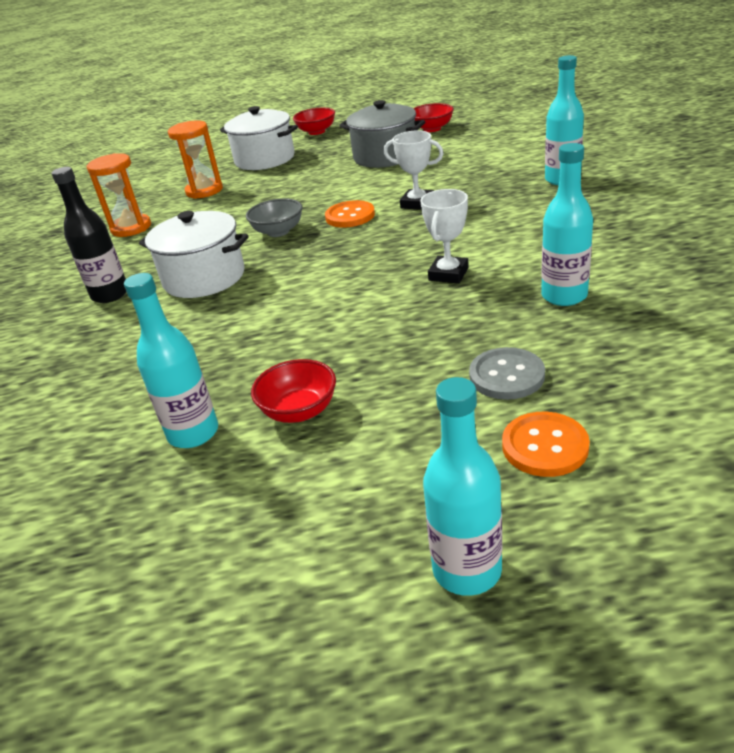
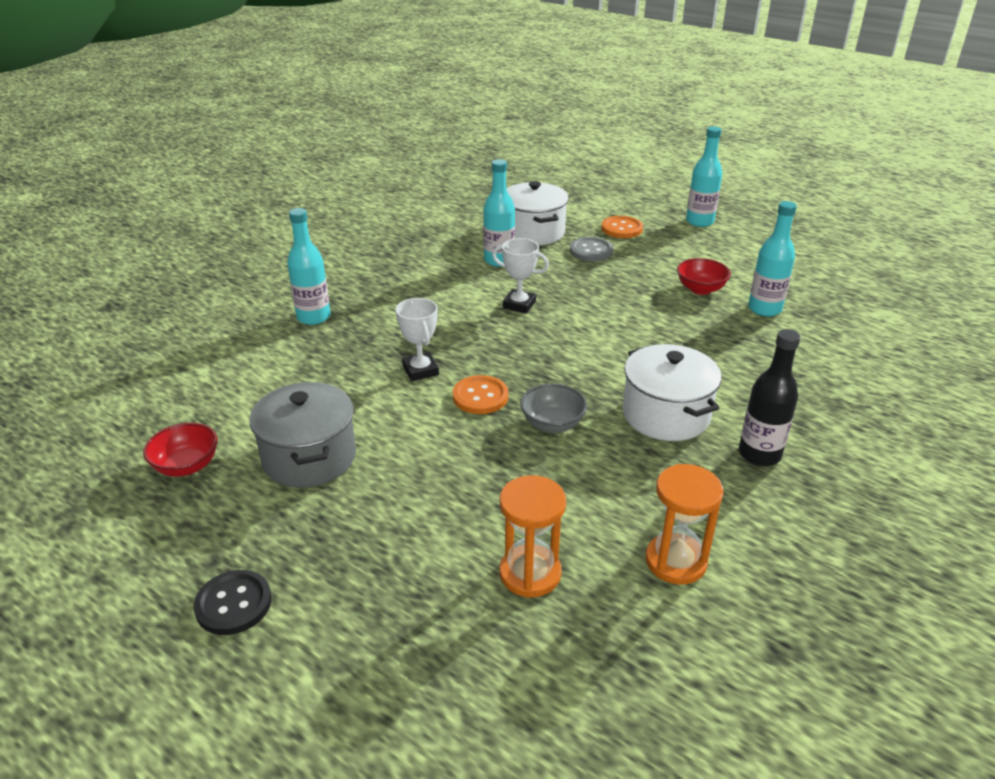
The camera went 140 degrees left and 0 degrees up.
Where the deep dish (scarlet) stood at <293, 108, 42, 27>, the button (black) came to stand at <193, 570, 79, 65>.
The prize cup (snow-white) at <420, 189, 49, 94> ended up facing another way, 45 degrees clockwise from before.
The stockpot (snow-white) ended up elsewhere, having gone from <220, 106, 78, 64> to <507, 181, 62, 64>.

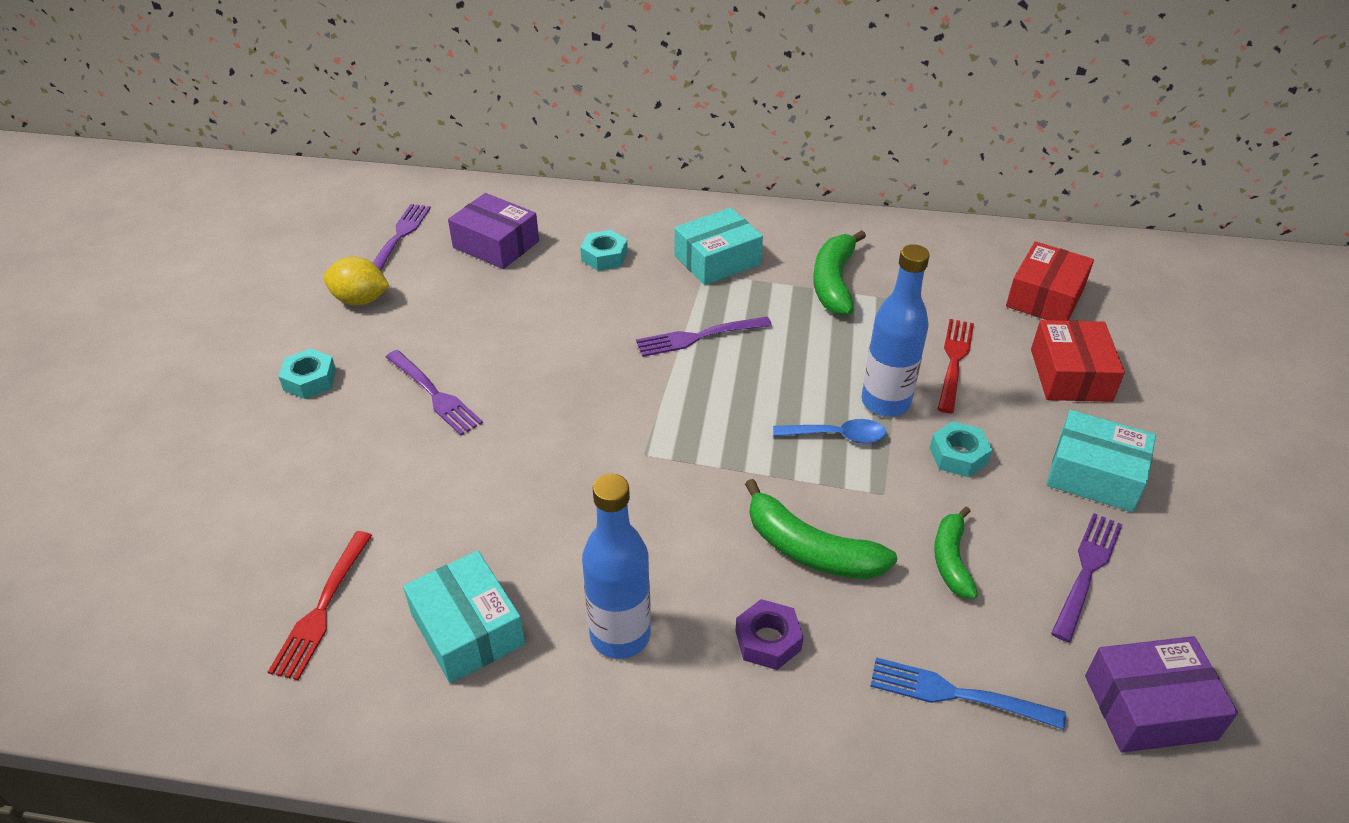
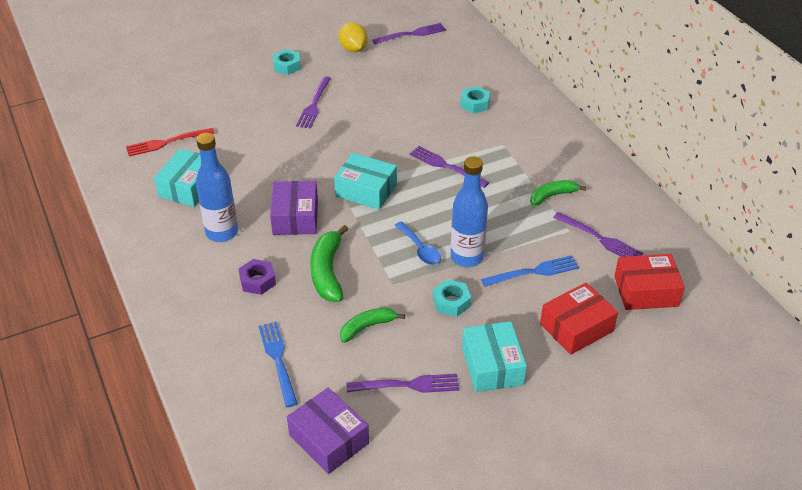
The camera went 55 degrees right and 0 degrees up.
The package (royal purple) ended up elsewhere, having gone from <448, 193, 91, 76> to <270, 181, 48, 54>.
The package (teal) ended up elsewhere, having gone from <674, 208, 89, 77> to <334, 153, 63, 57>.
What was the dinner fork (scarlet) at <938, 319, 36, 94> turned into the dinner fork (blue) at <481, 255, 98, 32>.
The size of the toy banana (green) at <813, 230, 53, 85> changed by a factor of 0.65.
The second view gained the dinner fork (royal purple) at <553, 212, 90, 45>.

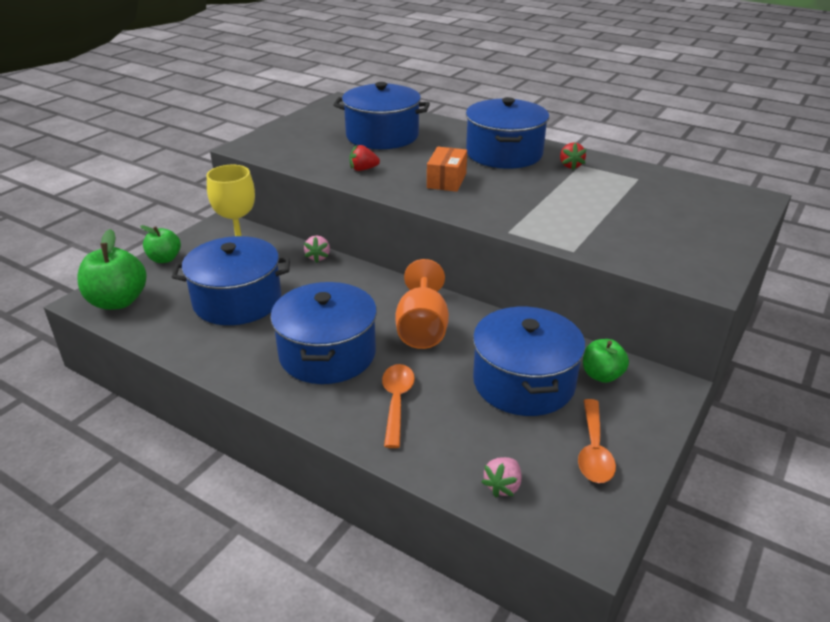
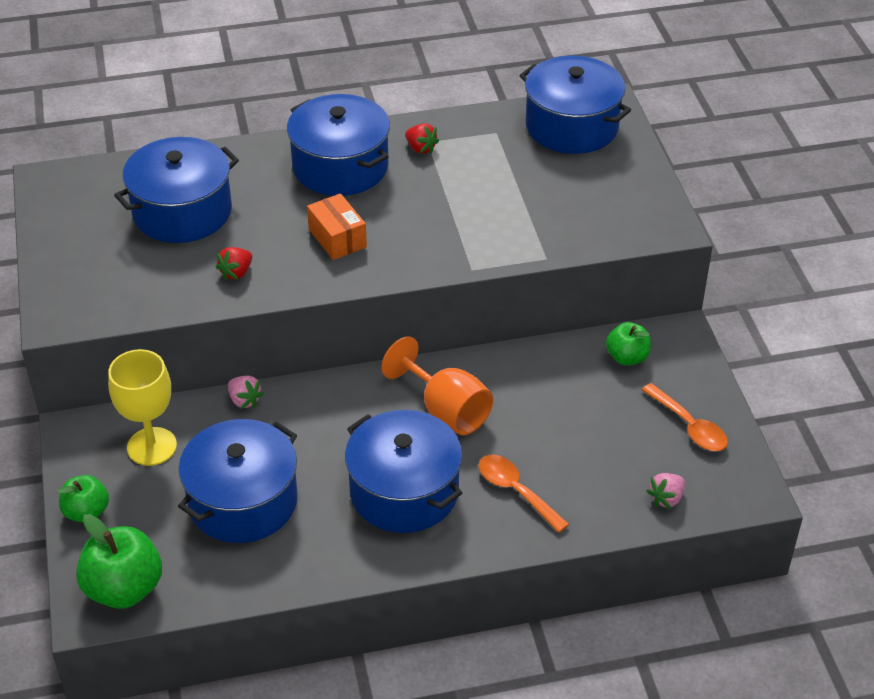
The camera went 45 degrees left and 10 degrees up.
The stockpot (blue) ended up elsewhere, having gone from <473, 307, 112, 109> to <519, 56, 112, 98>.
The toy strawberry (rose-pink) at <481, 457, 40, 41> ended up facing another way, 60 degrees clockwise from before.

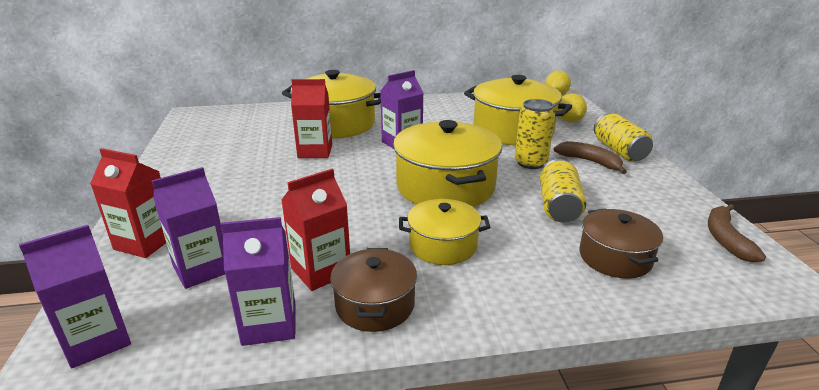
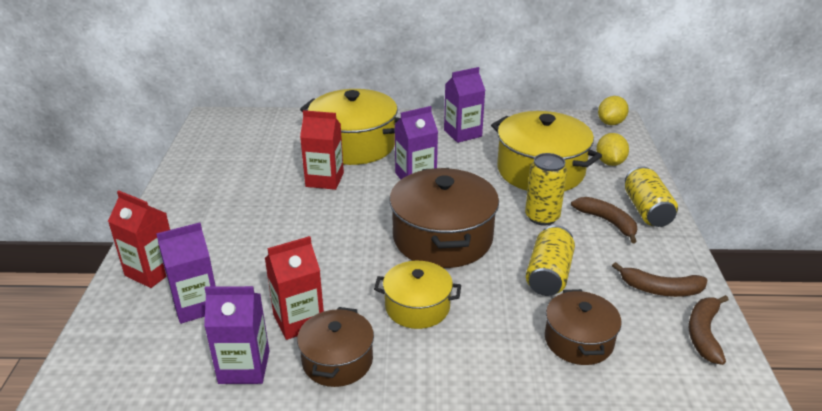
The camera went 10 degrees right and 5 degrees up.
What was the stockpot (bright yellow) at <393, 120, 109, 87> turned into the stockpot (brown) at <389, 168, 110, 100>.
The milk carton (royal purple) ended up elsewhere, having gone from <19, 225, 112, 143> to <444, 67, 41, 76>.
The second view gained the toy banana (brown) at <612, 262, 95, 35>.

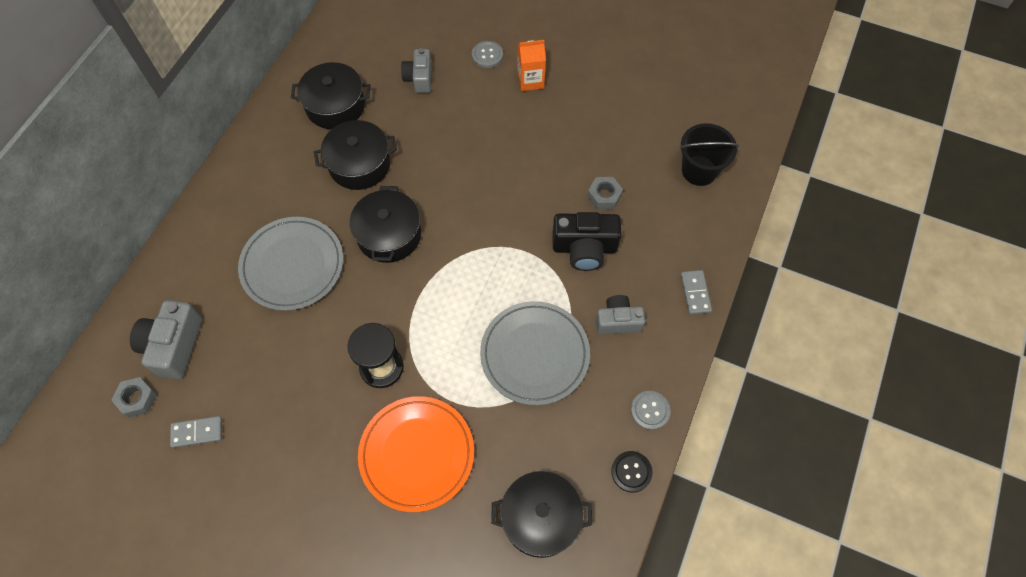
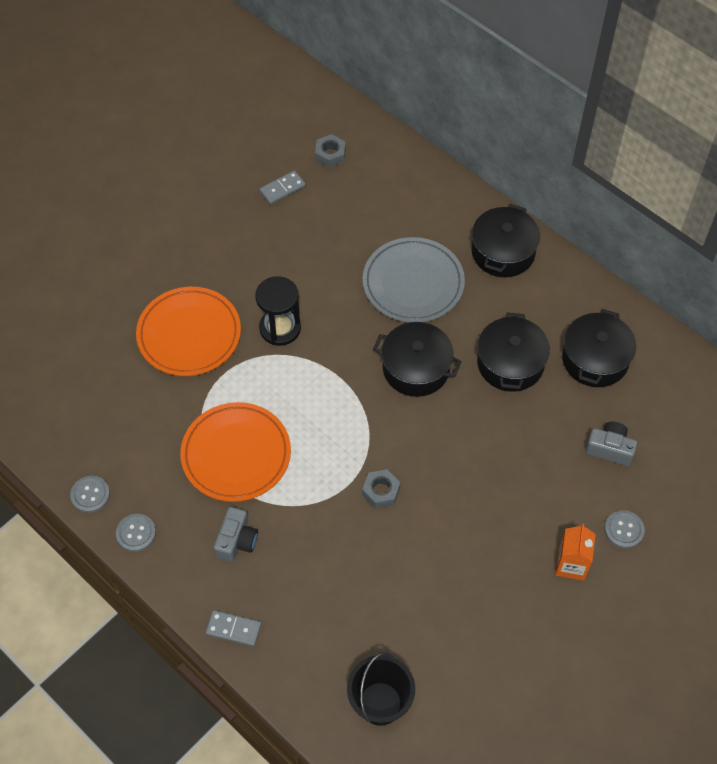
The camera went 110 degrees right and 5 degrees down.
What was the button (black) at <611, 451, 42, 41> turned into the button (gray) at <70, 476, 40, 37>.
What was the flat dish (gray) at <480, 301, 110, 104> turned into the flat dish (orange) at <180, 402, 111, 100>.
The domino (gray) at <170, 416, 52, 32> ended up facing another way, 45 degrees clockwise from before.
The nut (gray) ended up elsewhere, having gone from <587, 177, 36, 33> to <362, 469, 38, 40>.
The stockpot (black) ended up elsewhere, having gone from <491, 471, 101, 87> to <472, 204, 68, 73>.
The second view lost the photo camera (gray) at <130, 300, 72, 79>.
The second view lost the photo camera (black) at <553, 212, 68, 59>.

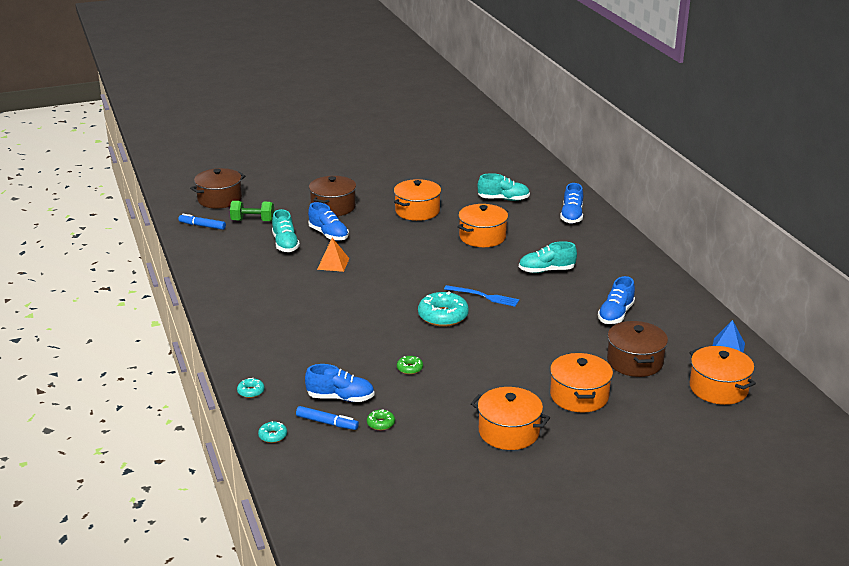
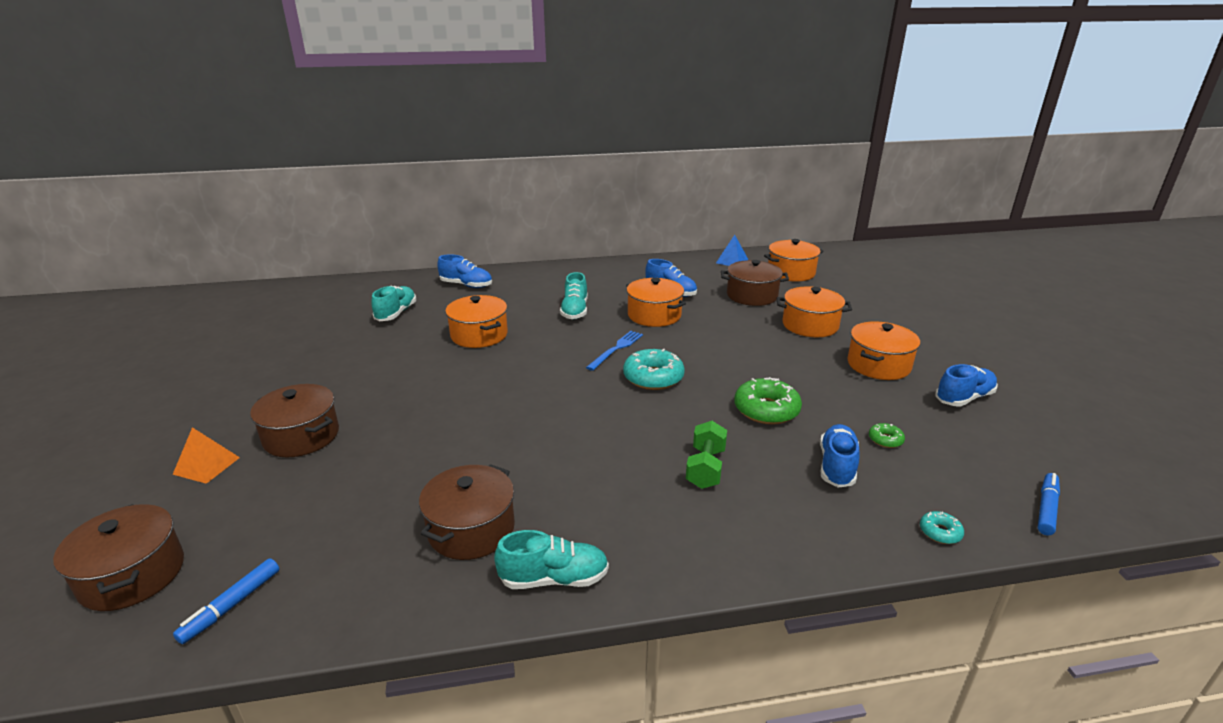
The camera went 80 degrees left and 0 degrees up.
The solid pyramid (orange) ended up elsewhere, having gone from <317, 238, 33, 34> to <173, 427, 67, 57>.
The second view gained the stockpot (brown) at <419, 464, 96, 96>.
The shoe (teal) ended up elsewhere, having gone from <272, 209, 28, 43> to <494, 530, 115, 59>.
The stockpot (orange) ended up elsewhere, having gone from <394, 179, 47, 42> to <626, 278, 60, 49>.
The free weight (green) ended up elsewhere, having gone from <230, 201, 44, 21> to <686, 421, 41, 68>.
The size of the doughnut (green) at <397, 356, 26, 18> changed by a factor of 2.06.
The shoe (blue) ended up elsewhere, having gone from <308, 202, 41, 39> to <935, 364, 63, 43>.
The felt pen (blue) ended up elsewhere, having gone from <296, 406, 63, 24> to <1038, 473, 22, 63>.
The second view lost the doughnut (teal) at <237, 378, 28, 20>.

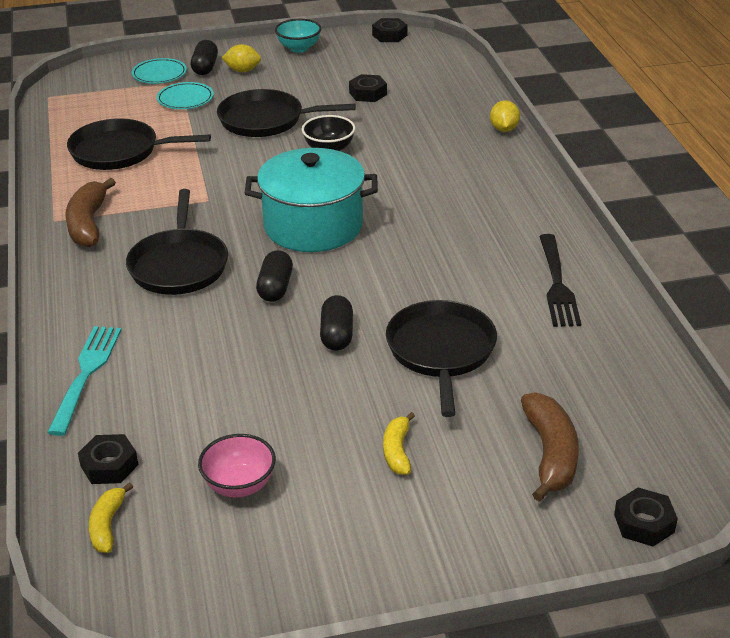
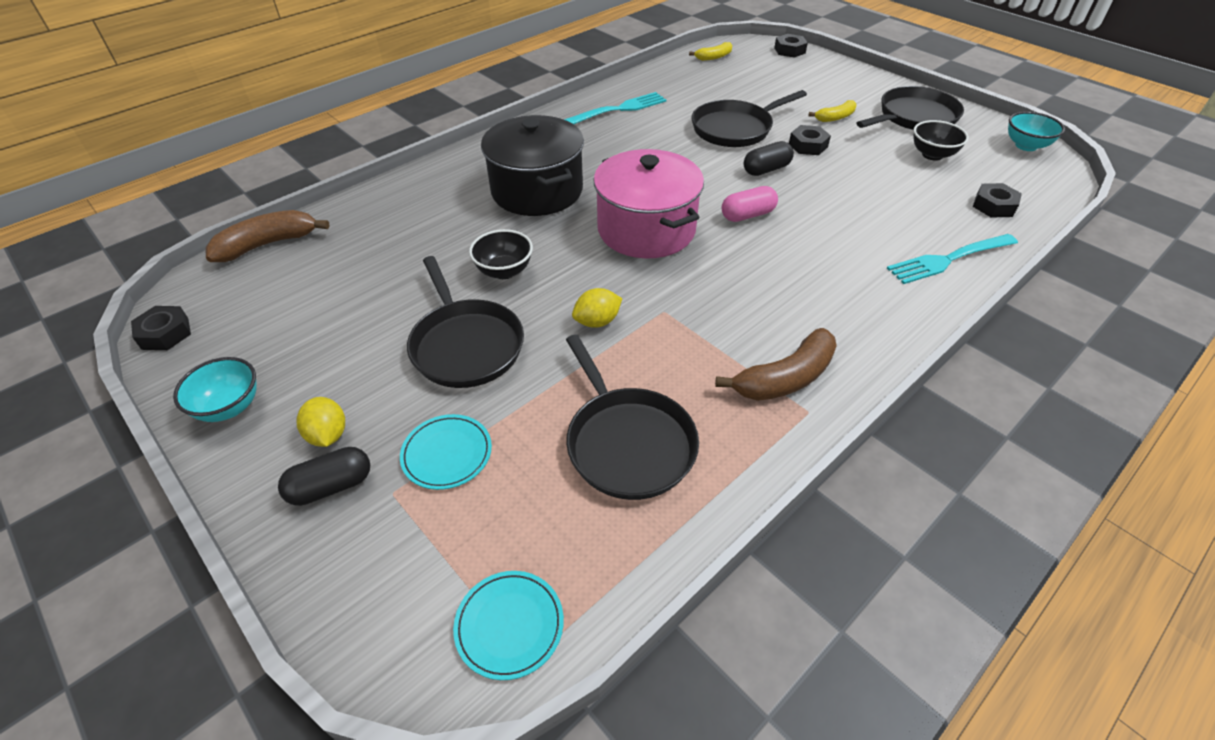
The camera went 120 degrees left and 10 degrees up.
The toy banana (brown) ended up elsewhere, having gone from <521, 392, 58, 110> to <205, 210, 124, 52>.
The flat dish (teal) ended up elsewhere, having gone from <132, 58, 55, 26> to <453, 571, 111, 109>.
The second view gained the stockpot (black) at <481, 115, 103, 101>.
What was the dinner fork (black) at <539, 234, 42, 93> turned into the dinner fork (teal) at <564, 92, 102, 32>.
The lemon (bright yellow) ended up elsewhere, having gone from <490, 100, 30, 32> to <572, 288, 50, 39>.
What was the stockpot (teal) at <245, 148, 133, 104> turned into the stockpot (rose-pink) at <594, 149, 110, 110>.
The toy banana (bright yellow) ended up elsewhere, having gone from <89, 482, 44, 71> to <689, 42, 43, 19>.
What was the pill (black) at <256, 250, 37, 52> turned into the pill (rose-pink) at <722, 186, 56, 36>.
The nut (black) ended up elsewhere, having gone from <349, 74, 38, 28> to <789, 125, 42, 30>.
The skillet (black) ended up elsewhere, having gone from <126, 189, 102, 106> to <856, 86, 108, 44>.
What was the deep dish (rose-pink) at <198, 434, 78, 63> turned into the deep dish (black) at <913, 120, 56, 41>.
The second view gained the deep dish (teal) at <1008, 112, 57, 39>.

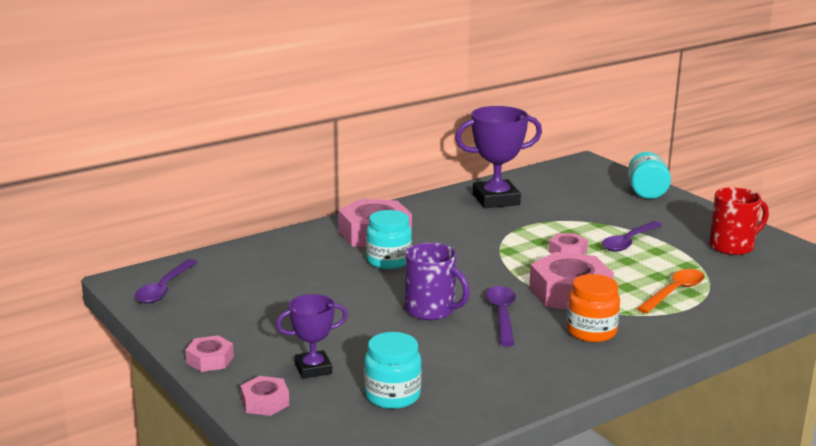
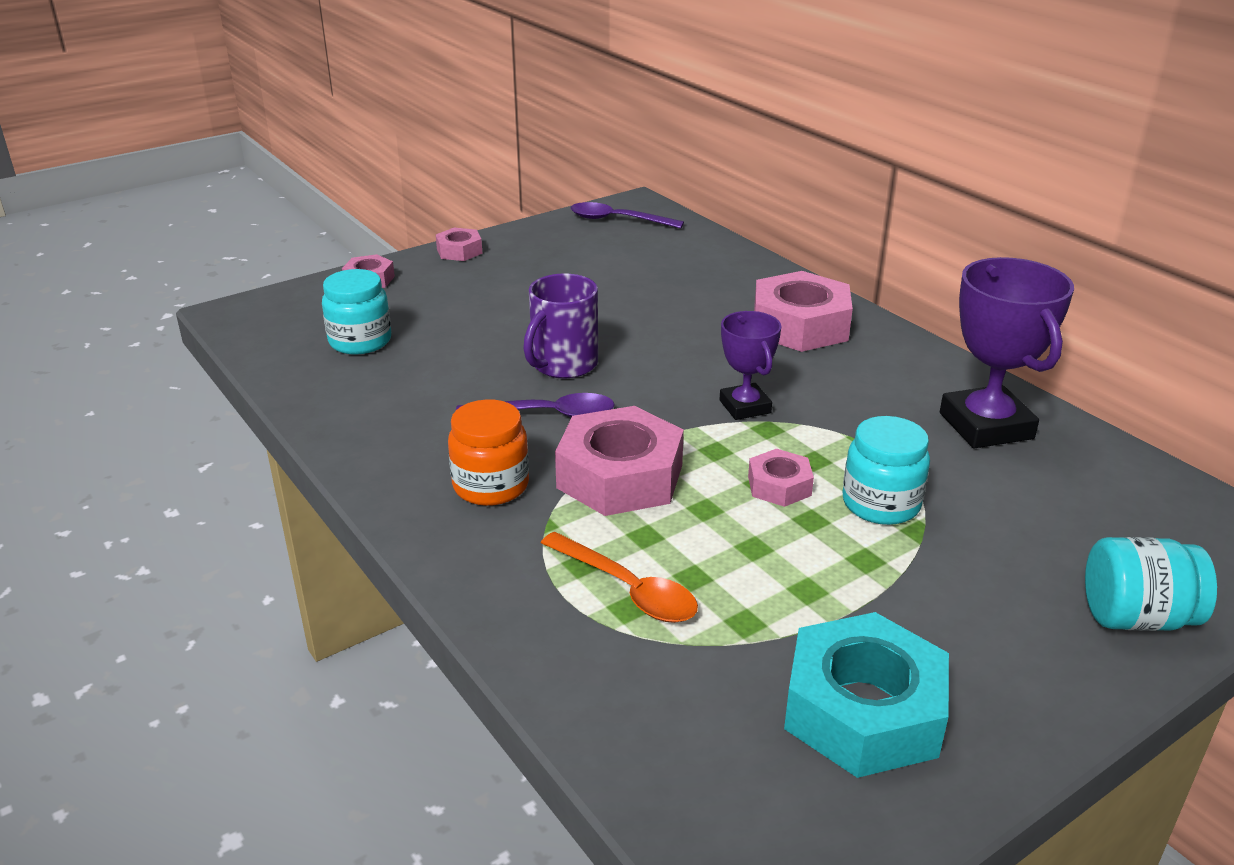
The camera went 90 degrees right and 10 degrees up.
The prize cup (royal purple) ended up elsewhere, having gone from <276, 294, 72, 85> to <720, 311, 62, 109>.
Where the coffee mug (scarlet) stood at <709, 187, 60, 68>, the nut (teal) came to stand at <784, 612, 165, 166>.
The jar (teal) ended up elsewhere, having gone from <366, 210, 46, 59> to <842, 416, 88, 109>.
The second view lost the teaspoon (royal purple) at <602, 221, 60, 31>.

